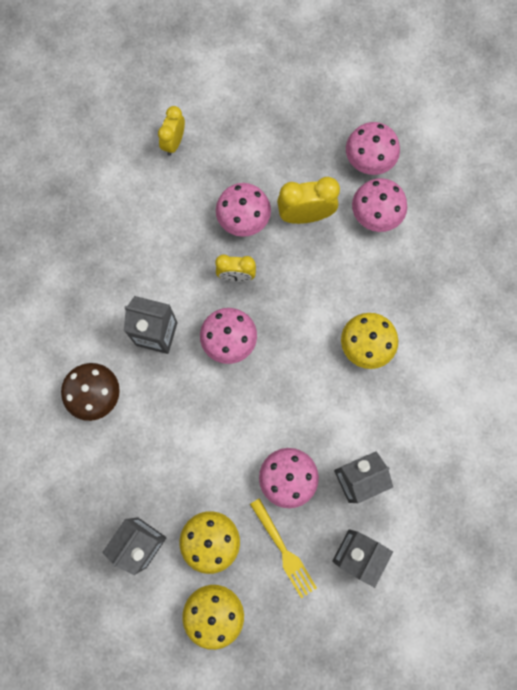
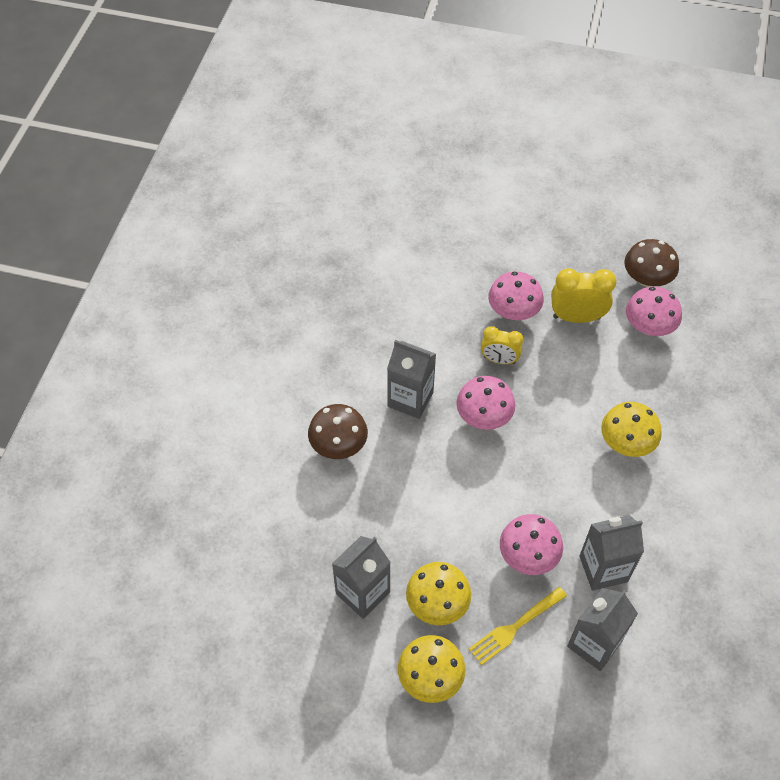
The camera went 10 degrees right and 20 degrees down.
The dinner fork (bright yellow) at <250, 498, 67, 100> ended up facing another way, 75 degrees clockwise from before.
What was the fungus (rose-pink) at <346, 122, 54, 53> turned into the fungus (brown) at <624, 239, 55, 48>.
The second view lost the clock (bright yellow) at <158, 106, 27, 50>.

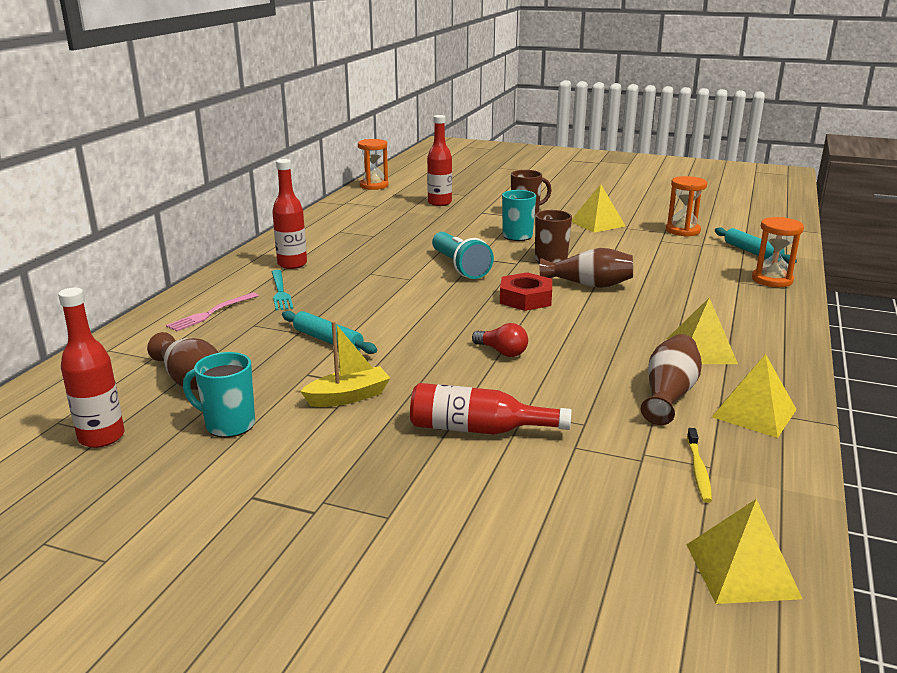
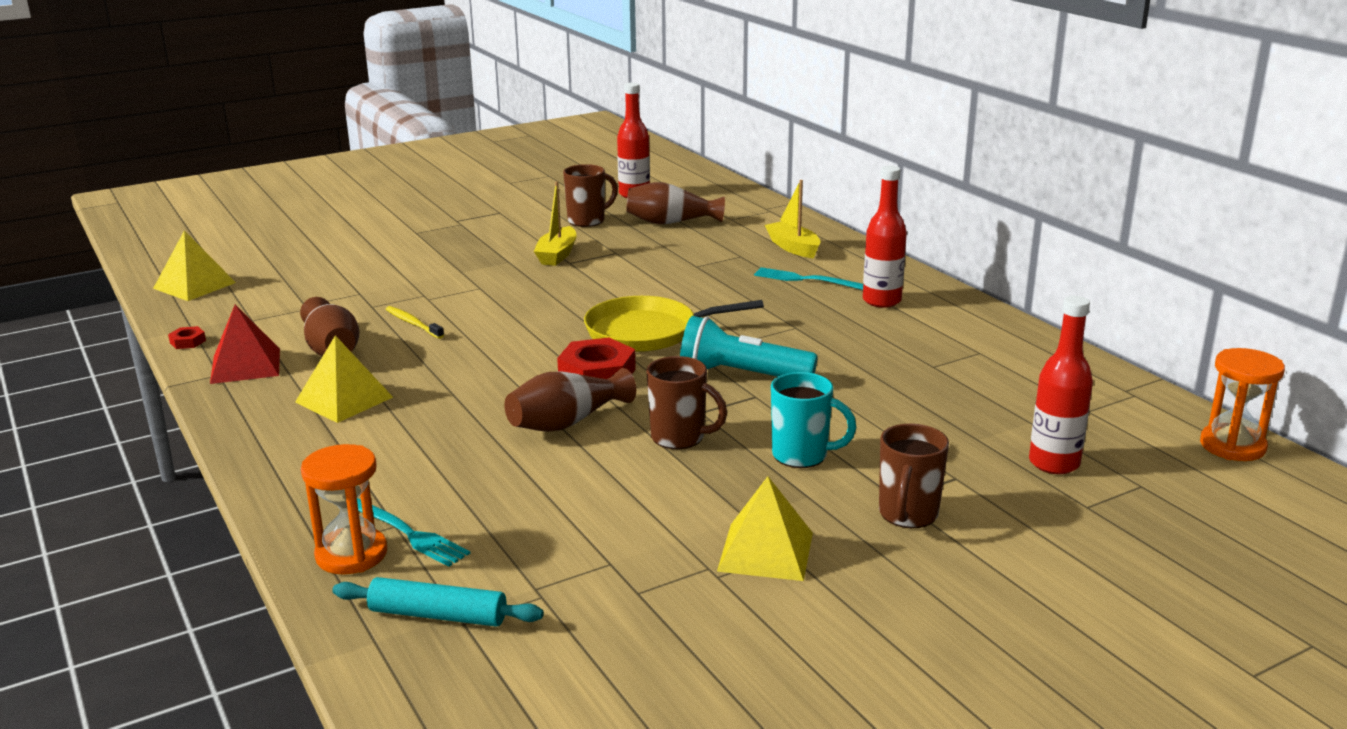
The camera went 130 degrees right and 0 degrees up.
The second view gained the nut (scarlet) at <168, 326, 38, 23>.
What was the solid pyramid (bright yellow) at <712, 354, 85, 84> turned into the solid pyramid (scarlet) at <210, 304, 70, 80>.
The second view gained the dinner fork (teal) at <357, 498, 113, 69>.
The dental brush (bright yellow) ended up elsewhere, having gone from <687, 428, 25, 75> to <386, 306, 58, 33>.
What was the coffee mug (teal) at <183, 352, 72, 86> turned into the coffee mug (brown) at <563, 164, 55, 63>.
The second view gained the skillet (bright yellow) at <584, 296, 180, 56>.
Where the dinner fork (rose-pink) stood at <166, 292, 93, 39>, the boat (bright yellow) came to stand at <765, 180, 56, 78>.
The second view lost the dough roller (teal) at <282, 311, 95, 43>.
The second view lost the drink bottle (scarlet) at <410, 383, 162, 52>.
The second view lost the light bulb (scarlet) at <472, 323, 56, 34>.
The second view lost the sandglass (orange) at <666, 176, 41, 61>.

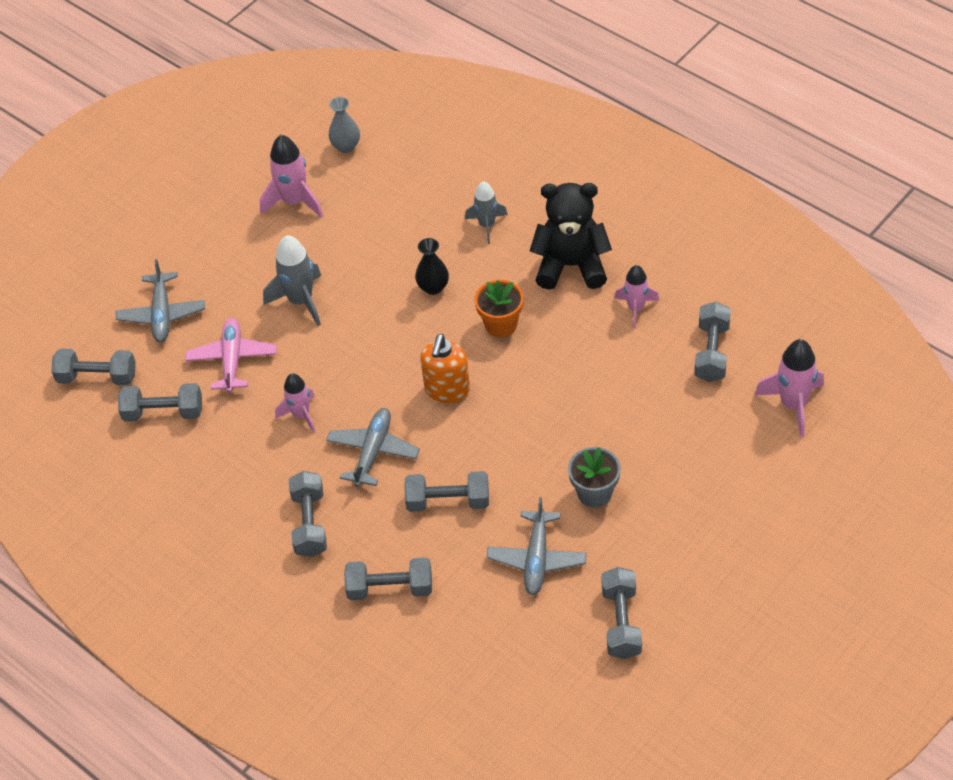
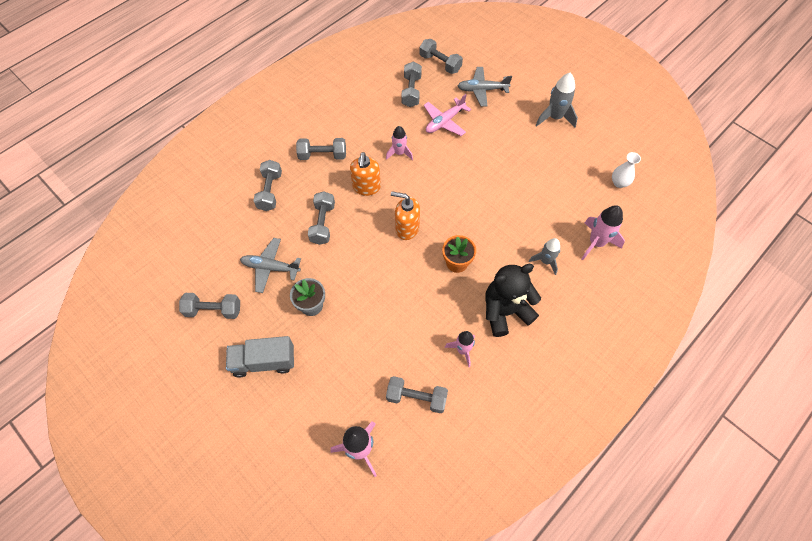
The camera went 90 degrees right and 10 degrees up.
The second view gained the lorry (gray) at <226, 336, 68, 42>.
Where the aeroplane (gray) stood at <326, 408, 94, 79>, the pump bottle (orange) came to stand at <350, 152, 31, 44>.
The free weight (gray) at <51, 349, 85, 36> ended up facing another way, 60 degrees counterclockwise from before.
The aeroplane (rose-pink) at <185, 318, 91, 75> ended up facing another way, 135 degrees clockwise from before.
The stuffed bear (black) at <530, 183, 82, 107> ended up facing another way, 120 degrees counterclockwise from before.
The toy rocket (gray) ended up elsewhere, having gone from <263, 235, 58, 91> to <536, 73, 42, 54>.
The toy rocket (rose-pink) ended up elsewhere, having gone from <260, 135, 63, 83> to <582, 205, 43, 55>.
What was the tall vase (gray) at <328, 97, 32, 56> turned into the tall vase (snow-white) at <612, 152, 29, 36>.
The second view lost the tall vase (black) at <415, 238, 34, 57>.

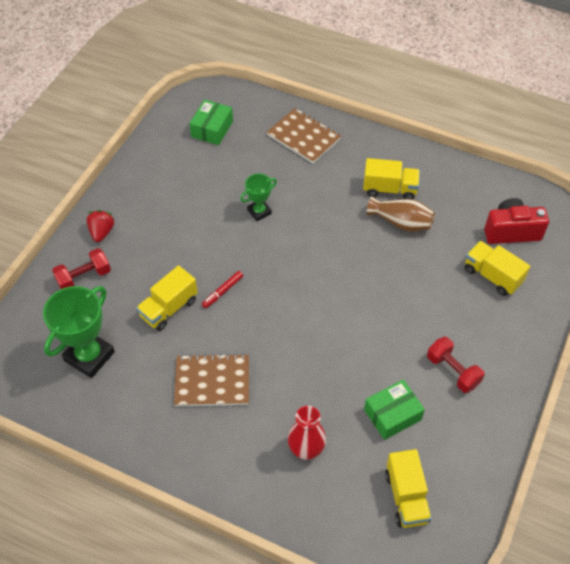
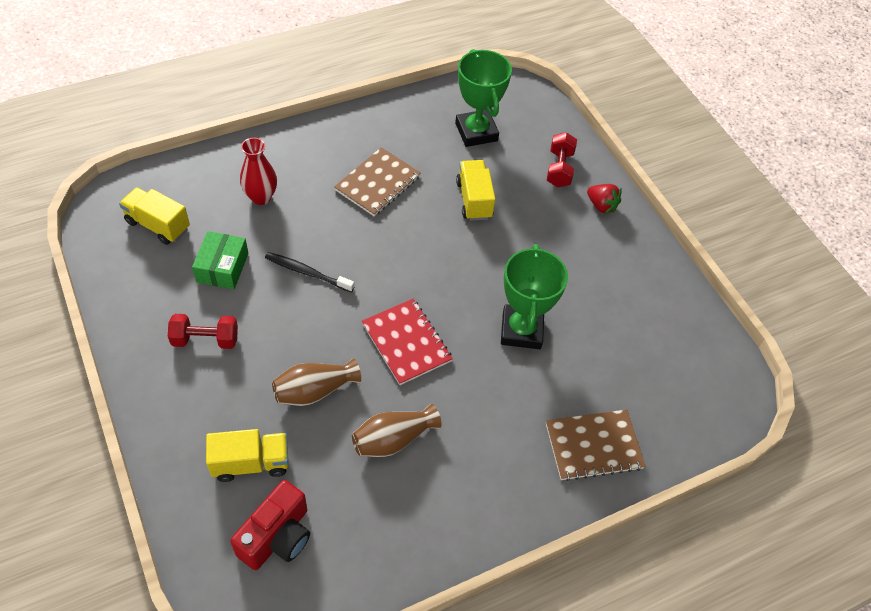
The camera went 125 degrees right and 0 degrees up.
The second view gained the dental brush (black) at <265, 252, 90, 40>.
The second view gained the tall vase (brown) at <272, 358, 89, 48>.
The second view gained the exercise book (scarlet) at <362, 298, 91, 87>.
The size of the prize cup (green) at <240, 174, 37, 47> changed by a factor of 1.81.
The second view lost the package (green) at <189, 100, 44, 45>.
The second view lost the felt pen (scarlet) at <202, 271, 41, 37>.
The second view lost the lorry (bright yellow) at <363, 158, 57, 41>.

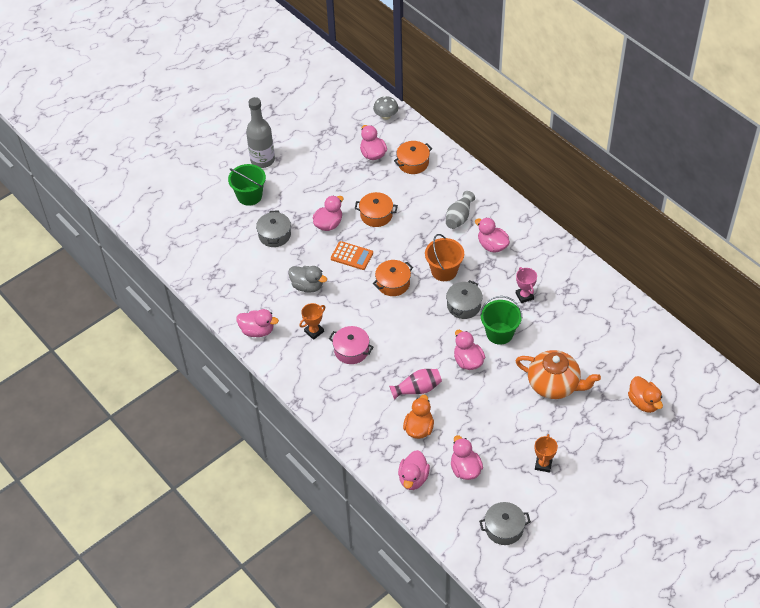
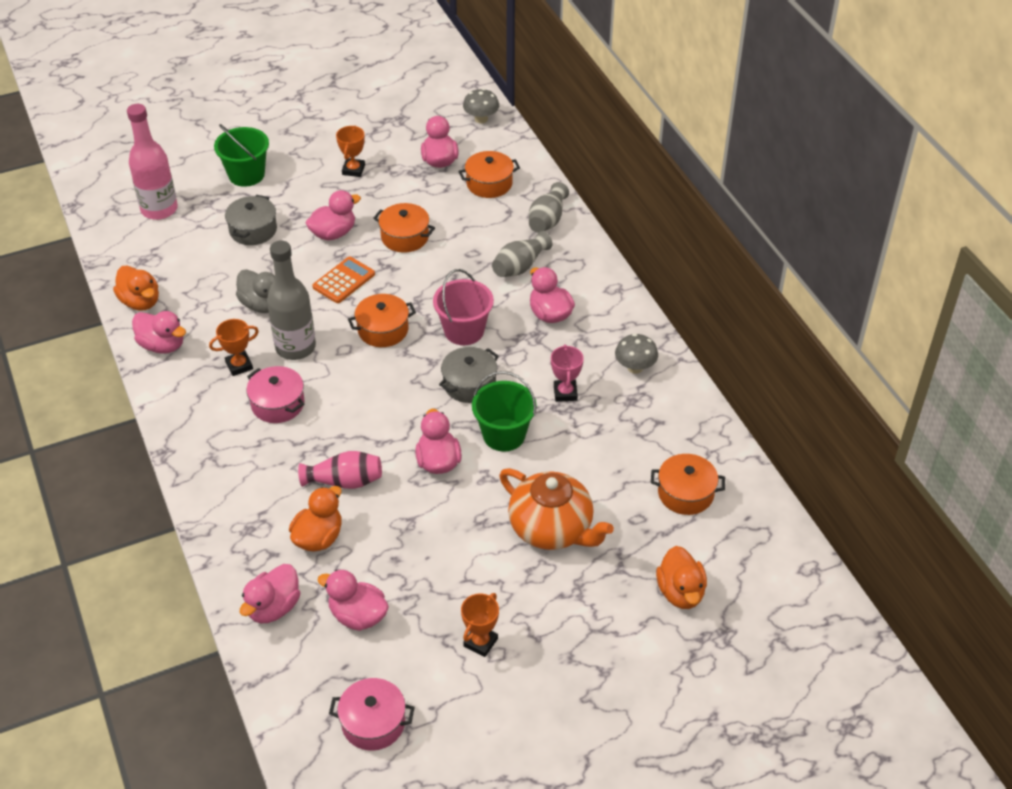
The camera went 15 degrees right and 5 degrees down.
The second view gained the duck (orange) at <113, 265, 46, 46>.
The second view gained the drink bottle (rose-pink) at <127, 104, 51, 116>.
The drink bottle (gray) ended up elsewhere, having gone from <246, 97, 29, 71> to <267, 240, 49, 120>.
The pocket calculator (orange) at <331, 241, 42, 29> ended up facing another way, 90 degrees counterclockwise from before.
The duck (rose-pink) at <451, 435, 32, 45> ended up facing another way, 60 degrees counterclockwise from before.
What was the stockpot (gray) at <479, 502, 52, 43> turned into the stockpot (rose-pink) at <329, 678, 86, 73>.
The second view gained the prize cup (orange) at <336, 126, 29, 51>.
What was the bucket (orange) at <425, 234, 39, 47> turned into the bucket (rose-pink) at <433, 269, 61, 76>.
The second view gained the tall vase (gray) at <529, 182, 40, 51>.
The second view gained the fungus (gray) at <615, 334, 43, 40>.
The second view gained the stockpot (orange) at <651, 454, 74, 61>.

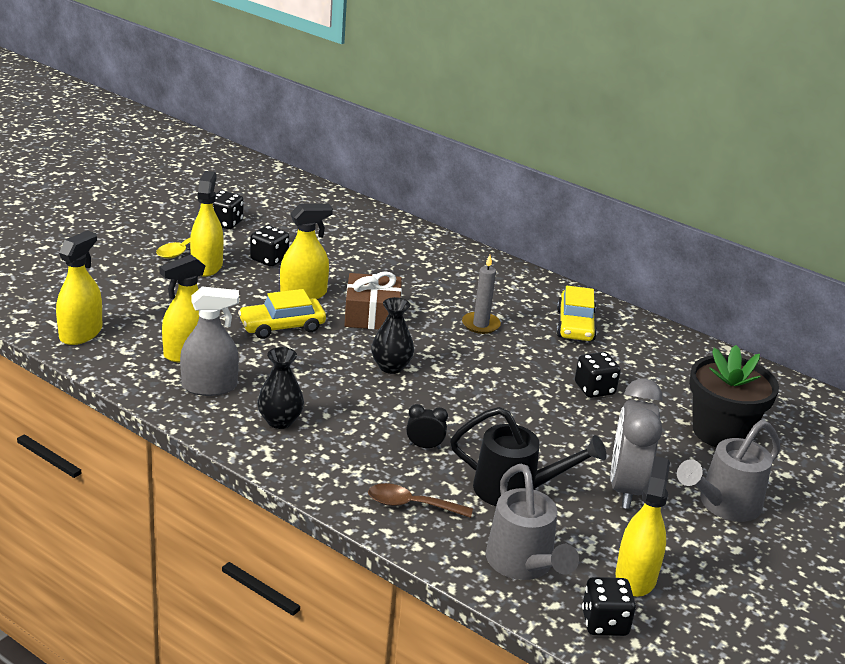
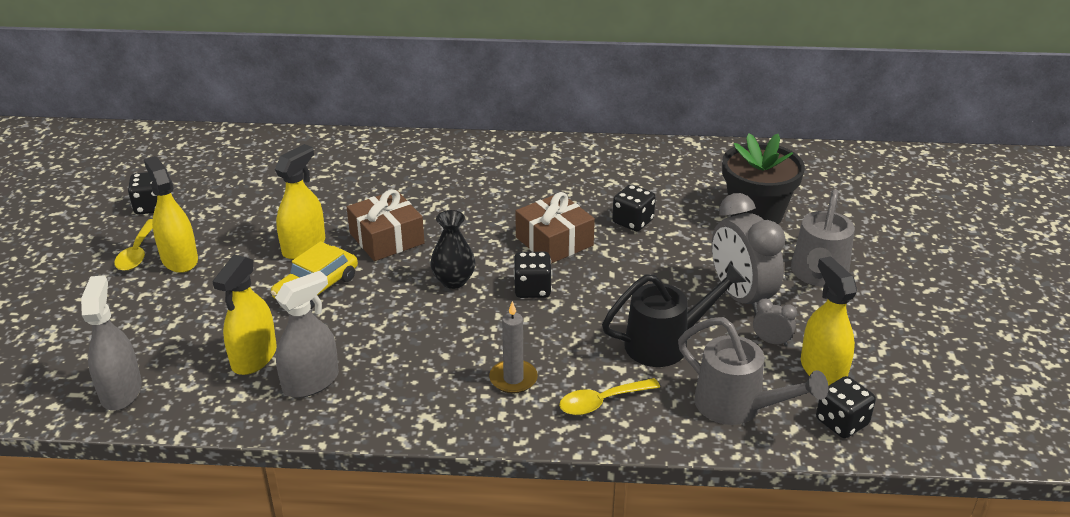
The camera went 30 degrees left and 5 degrees up.
What was the sprayer (bright yellow) at <56, 230, 46, 115> turned into the sprayer (gray) at <81, 275, 61, 136>.
The candle (gray) ended up elsewhere, having gone from <462, 255, 39, 79> to <489, 301, 49, 93>.
The game die (black) ended up elsewhere, having gone from <250, 225, 39, 42> to <514, 252, 38, 46>.
The second view gained the present (brown) at <515, 192, 80, 72>.
What was the teaspoon (brown) at <368, 483, 105, 35> turned into the teaspoon (bright yellow) at <559, 378, 101, 37>.
The second view gained the clock (gray) at <753, 299, 44, 47>.
The second view lost the tall vase (black) at <257, 347, 47, 82>.
The second view lost the clock (black) at <406, 404, 42, 45>.
The second view lost the car (bright yellow) at <557, 286, 40, 55>.

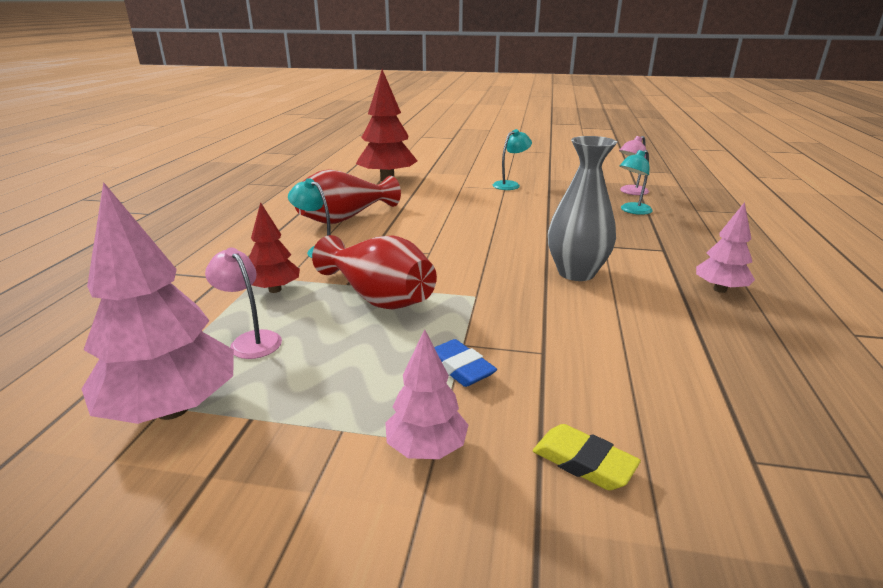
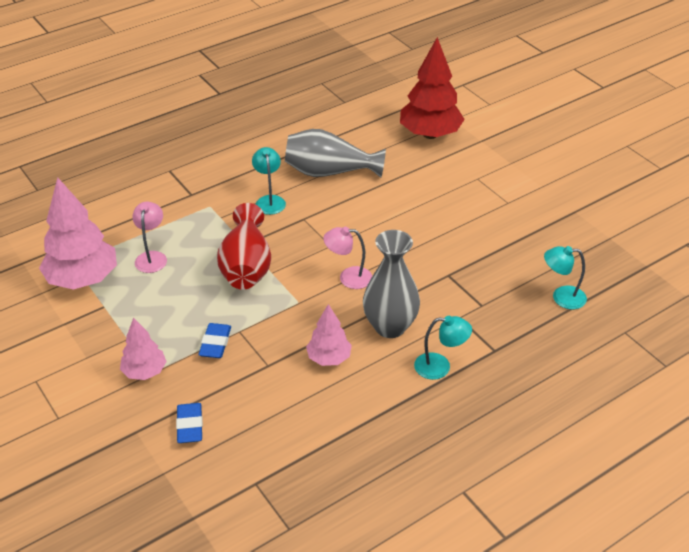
The camera went 45 degrees right and 15 degrees up.
What was the pencil eraser (bright yellow) at <533, 424, 108, 66> turned into the pencil eraser (blue) at <176, 403, 27, 40>.
What was the tall vase (scarlet) at <295, 170, 106, 54> turned into the tall vase (gray) at <285, 129, 101, 49>.
The toy tree (rose-pink) ended up elsewhere, having gone from <696, 202, 59, 91> to <306, 304, 46, 62>.
The lamp (rose-pink) ended up elsewhere, having gone from <619, 136, 30, 59> to <323, 227, 49, 62>.
The lamp (teal) ended up elsewhere, having gone from <493, 129, 39, 61> to <414, 316, 58, 64>.
The second view lost the toy tree (scarlet) at <249, 202, 51, 91>.

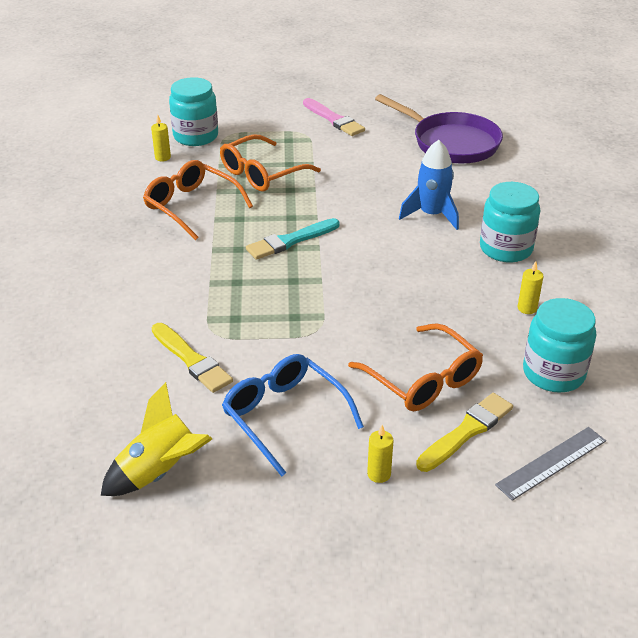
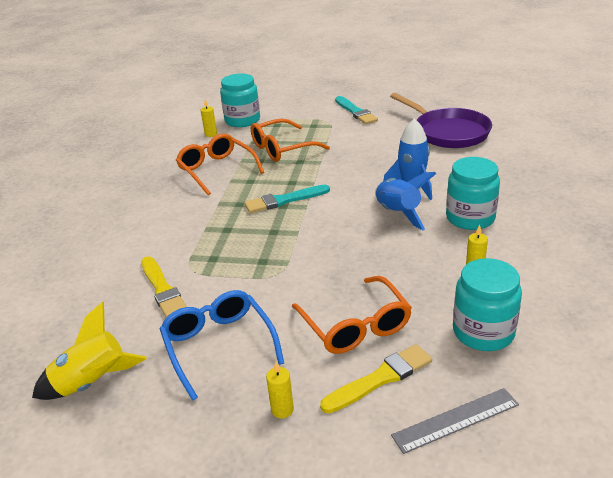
The camera went 15 degrees right and 5 degrees down.
What was the paintbrush (rose-pink) at <303, 98, 62, 38> turned into the paintbrush (teal) at <335, 96, 43, 28>.
The second view gained the toy rocket (blue) at <375, 172, 61, 58>.

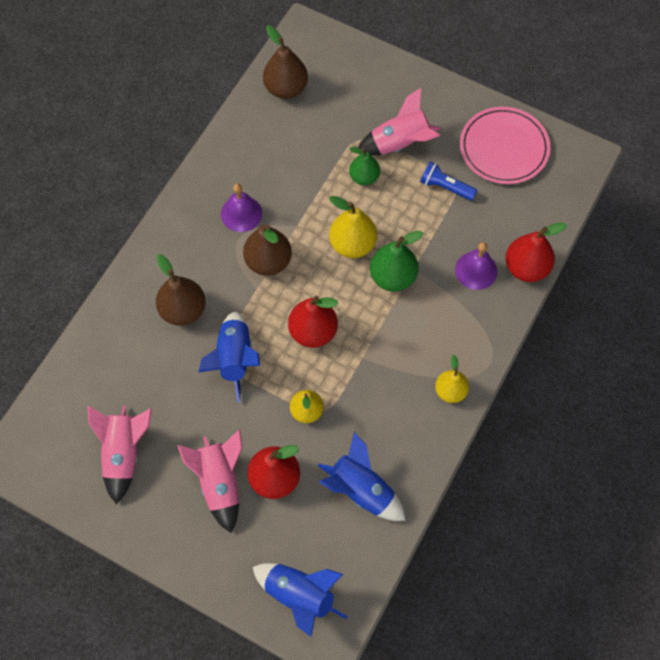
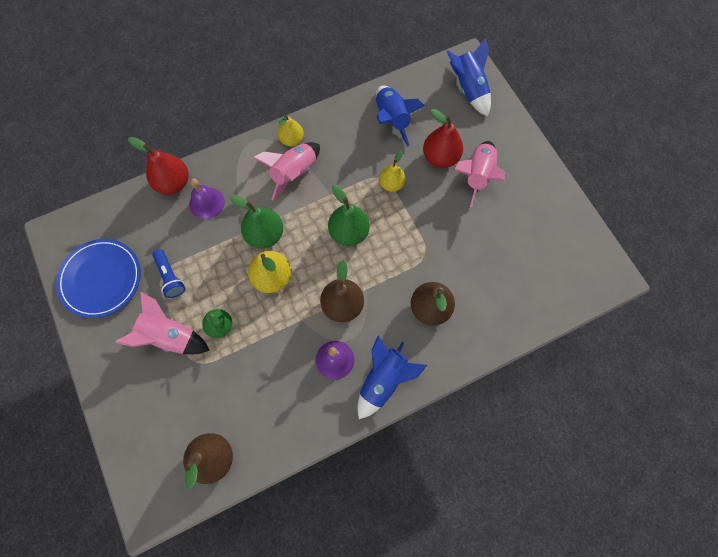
The camera went 145 degrees left and 5 degrees up.
What was the flat dish (rose-pink) at <460, 107, 90, 77> turned into the flat dish (blue) at <56, 239, 85, 79>.
The toy rocket (rose-pink) ended up elsewhere, having gone from <87, 405, 65, 99> to <253, 142, 67, 59>.
What was the toy pear (scarlet) at <288, 296, 50, 52> turned into the toy pear (green) at <328, 185, 42, 61>.
The toy rocket (blue) ended up elsewhere, having gone from <198, 312, 62, 90> to <357, 335, 70, 84>.

